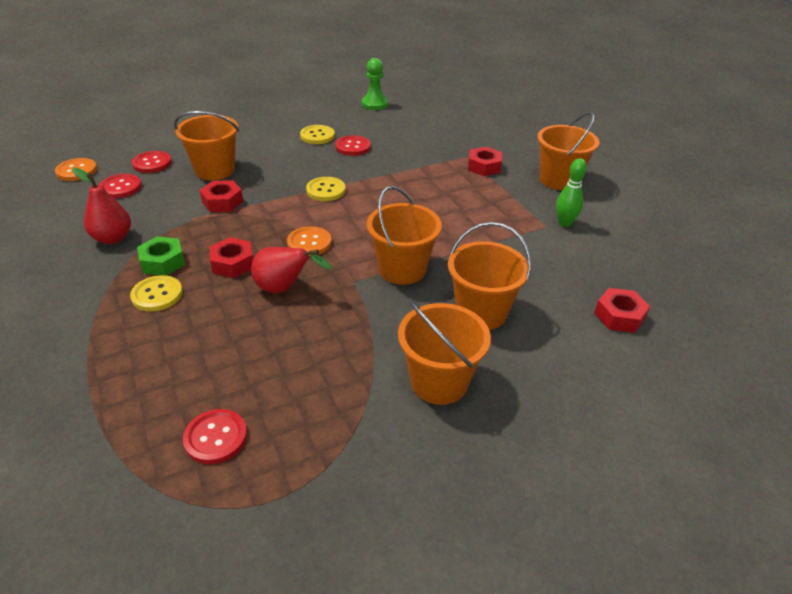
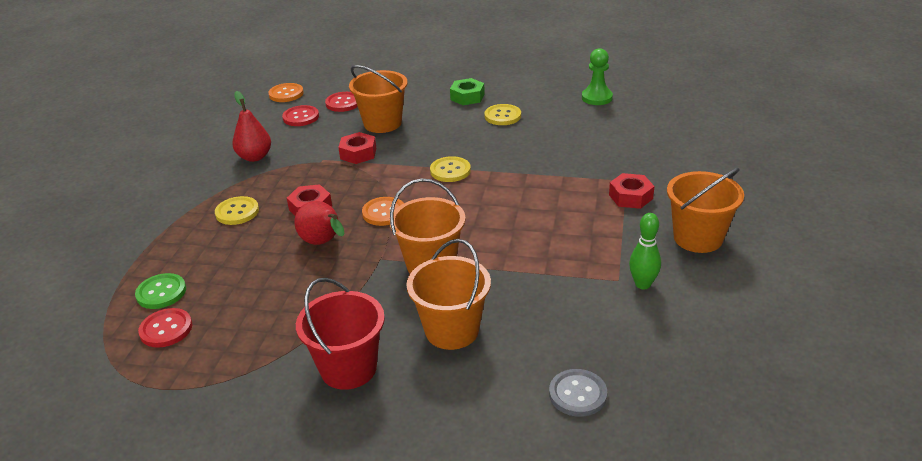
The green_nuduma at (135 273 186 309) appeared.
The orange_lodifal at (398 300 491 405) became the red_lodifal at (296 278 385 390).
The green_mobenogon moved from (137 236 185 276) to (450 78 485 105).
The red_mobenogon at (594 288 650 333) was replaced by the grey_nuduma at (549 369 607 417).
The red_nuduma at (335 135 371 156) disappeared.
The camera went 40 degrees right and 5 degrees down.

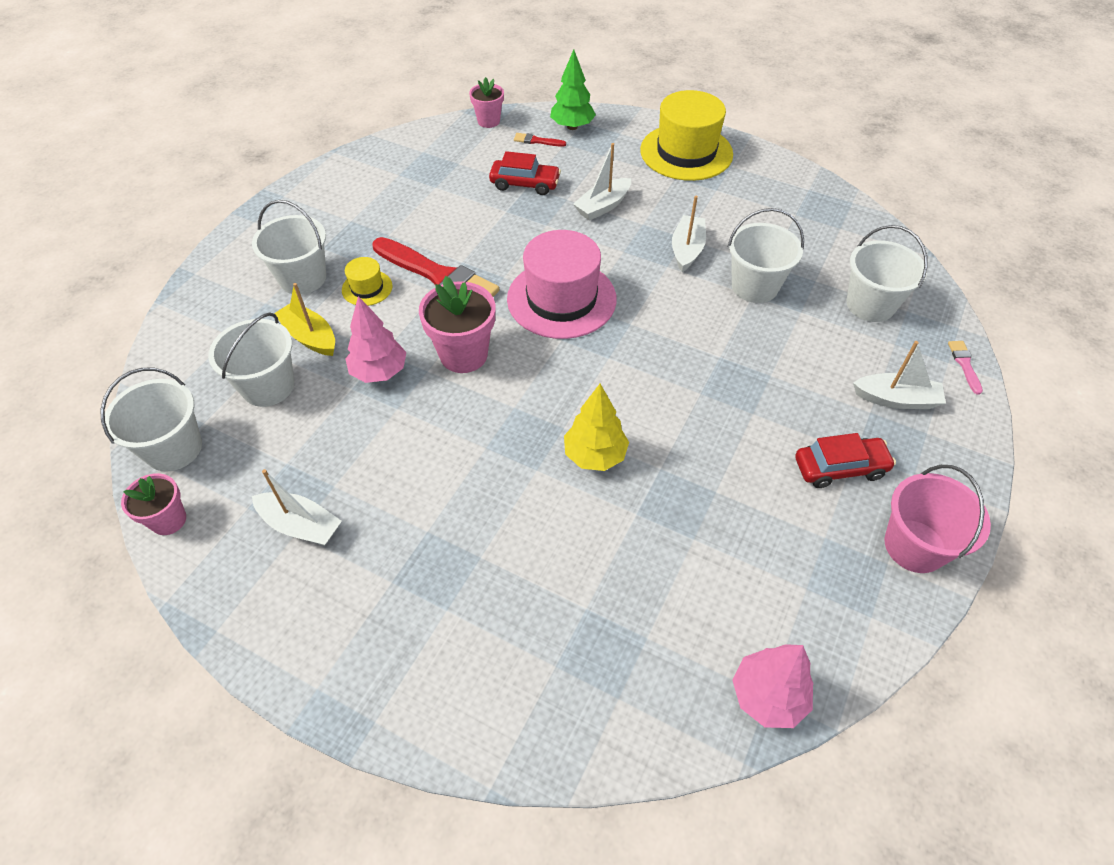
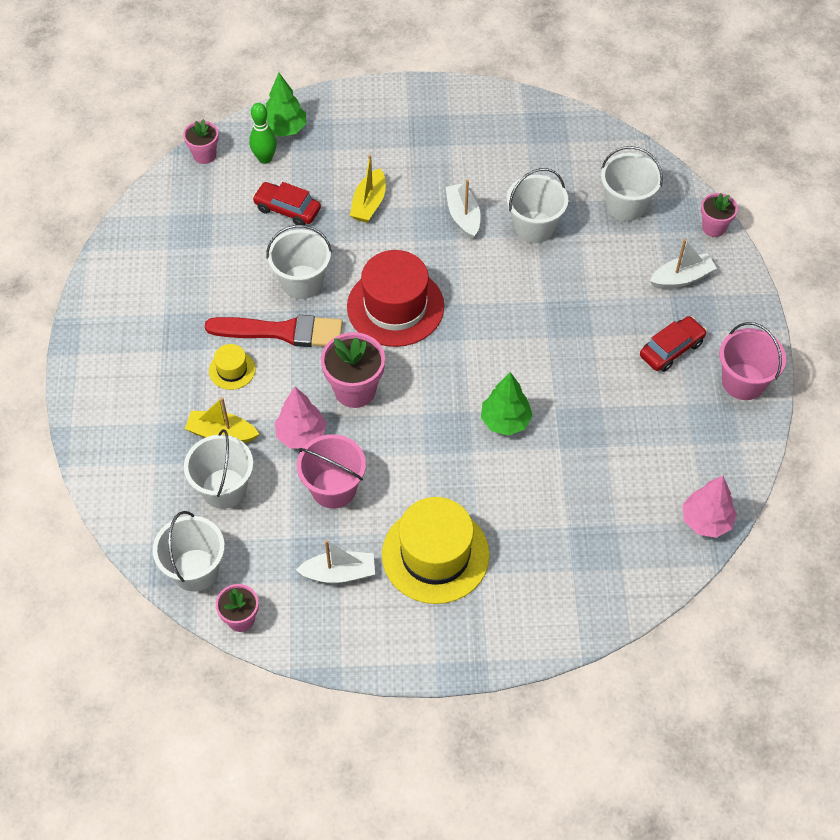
The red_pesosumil at (514 133 566 147) was replaced by the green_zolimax at (249 103 277 164).
The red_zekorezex at (489 151 561 195) turned 135 degrees counterclockwise.
The white_lodifal moved from (252 200 326 295) to (266 225 332 299).
The pink_lodifal at (297 434 366 509) appeared.
The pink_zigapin at (507 230 617 339) became the red_zigapin at (347 250 444 347).
The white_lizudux at (573 143 631 221) became the yellow_lizudux at (350 155 386 223).
The yellow_zigapin moved from (640 90 733 181) to (382 497 490 604).
The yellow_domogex at (564 384 629 471) became the green_domogex at (481 372 533 436).
The pink_pesosumil at (948 341 983 395) was replaced by the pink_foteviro at (701 193 738 237).
The camera went 30 degrees left and 5 degrees up.

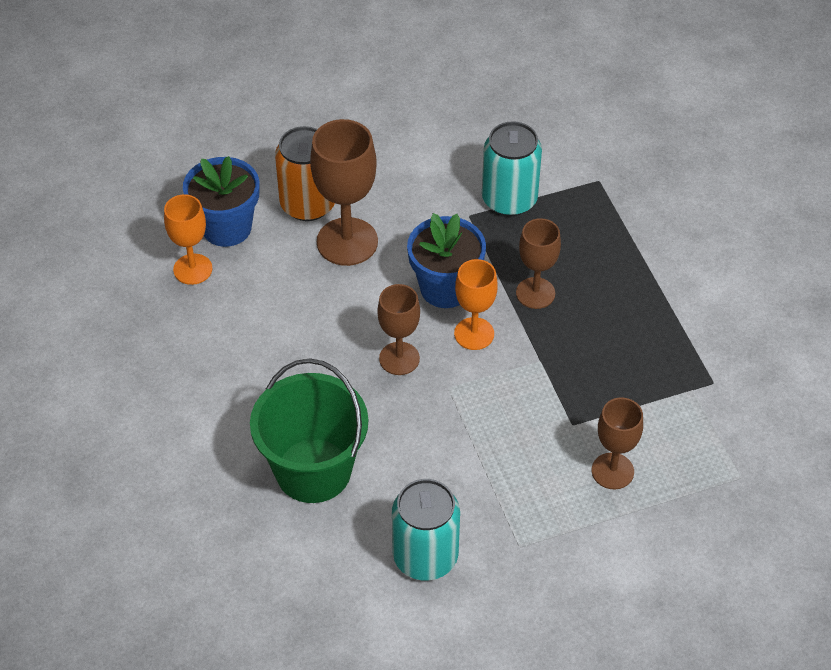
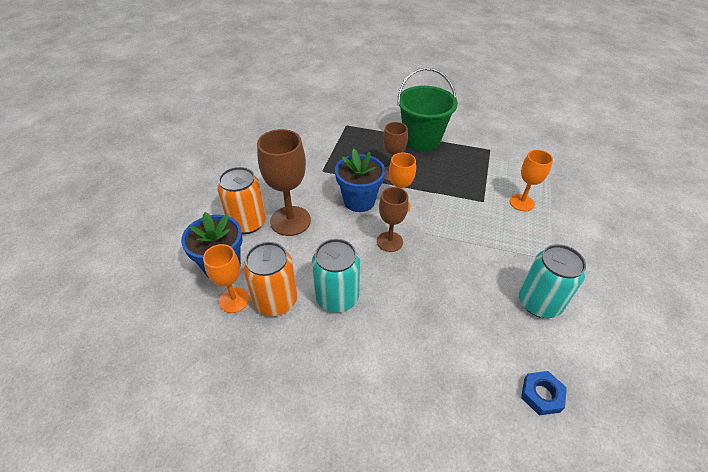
The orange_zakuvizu at (243 242 297 316) appeared.
The turquoise_zakuvizu moved from (482 121 542 216) to (312 239 360 312).
The green_lodifal moved from (250 358 368 503) to (397 68 458 151).
The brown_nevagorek at (592 397 643 489) became the orange_nevagorek at (510 150 553 211).
The blue_mobenogon at (521 371 567 416) appeared.
The camera went 55 degrees left and 5 degrees down.

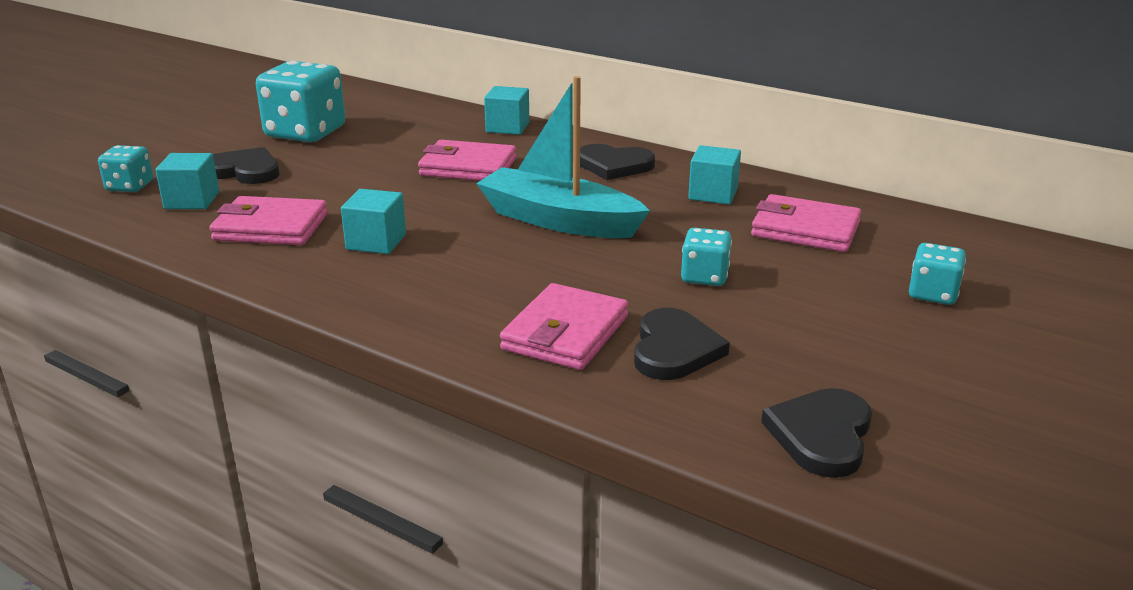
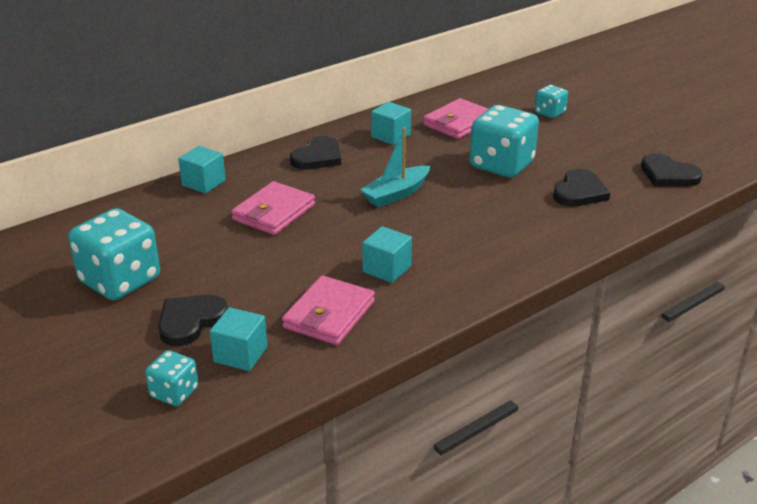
The turquoise_lizudux at (476 76 650 238) changed to 0.66 times the size.
The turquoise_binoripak at (681 228 732 286) changed to 1.94 times the size.
The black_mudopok at (634 308 730 380) turned 90 degrees clockwise.
The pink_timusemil at (500 283 628 370) disappeared.
The camera went 70 degrees left and 5 degrees up.

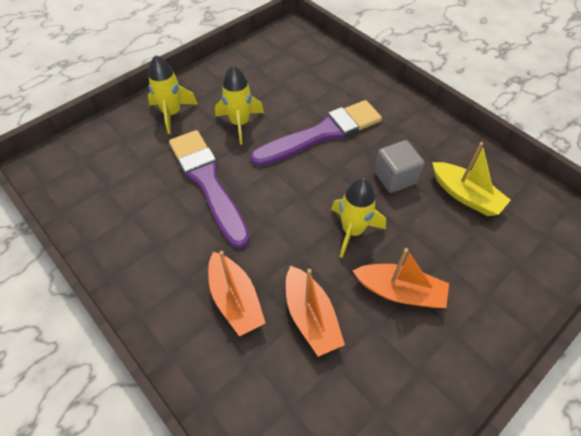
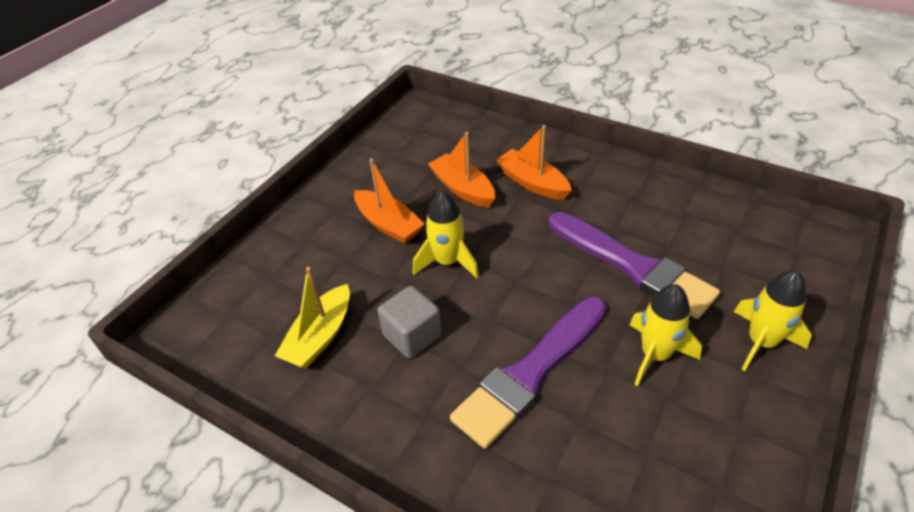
The yellow_lizudux at (432 142 511 216) turned 90 degrees counterclockwise.
The orange_lizudux at (353 248 449 308) turned 135 degrees counterclockwise.
The camera went 165 degrees right and 10 degrees down.

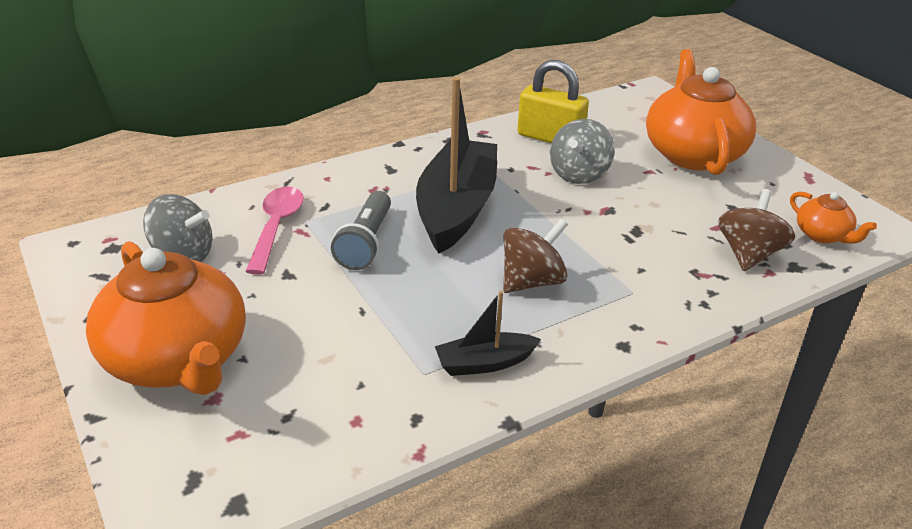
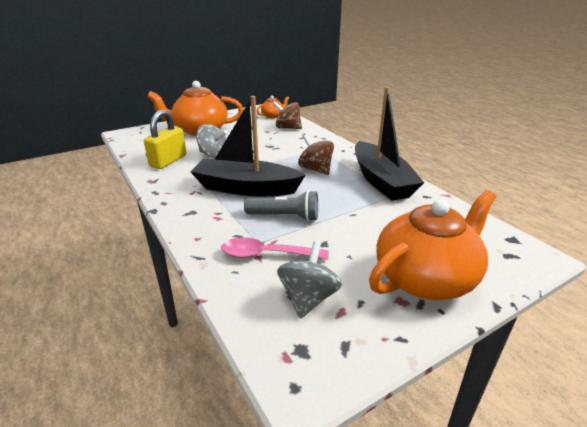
The black_lizudux at (435 291 541 376) changed to 2.10 times the size.
The camera went 90 degrees left and 5 degrees down.

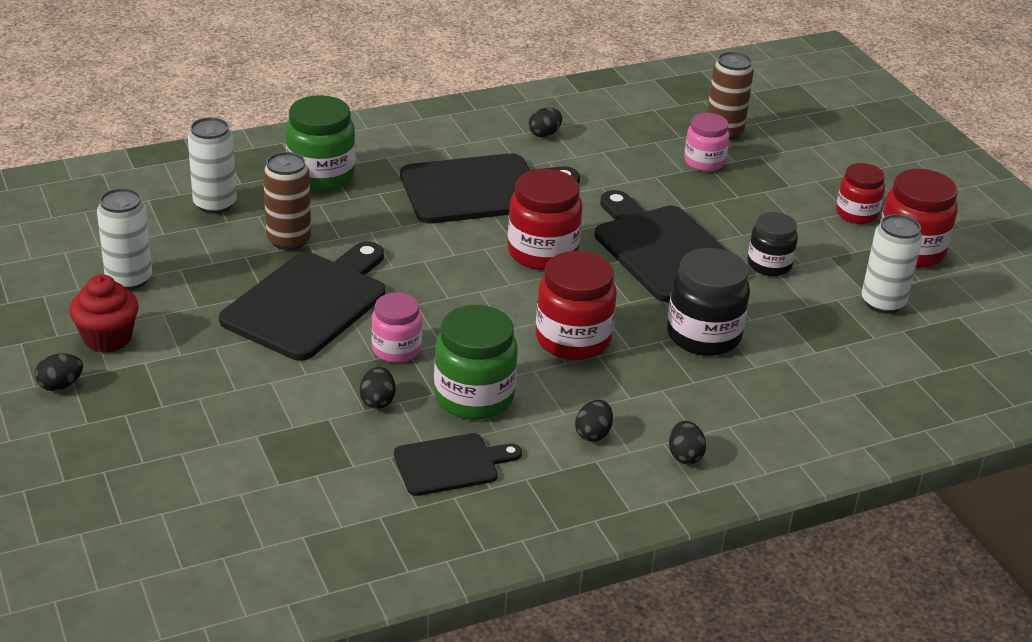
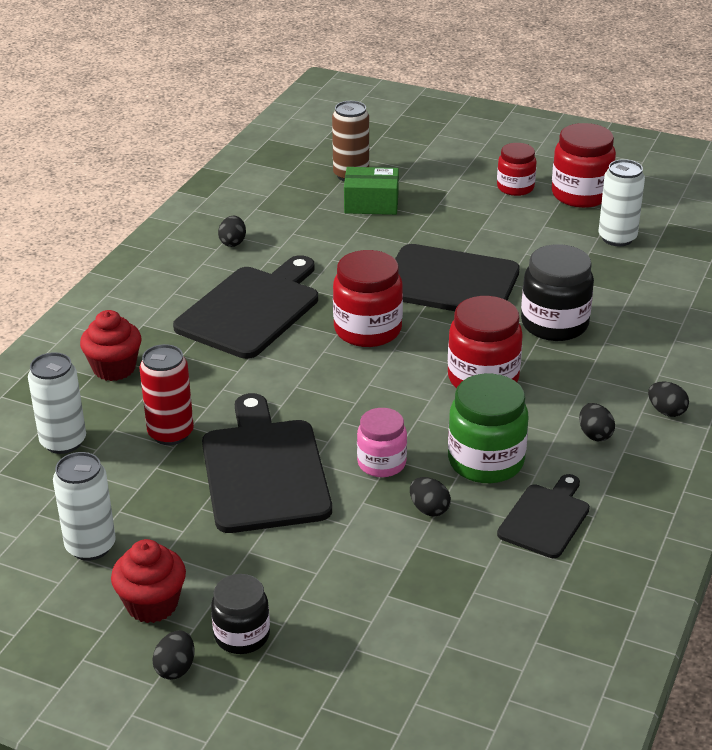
The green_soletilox at (286 95 355 191) was replaced by the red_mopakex at (80 310 141 381).
The brown_zakuvizu at (263 152 311 250) became the red_zakuvizu at (139 344 194 445).
The black_soletilox moved from (748 212 798 276) to (211 574 270 654).
The pink_soletilox at (684 113 729 172) was replaced by the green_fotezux at (344 167 399 215).
The camera went 40 degrees left and 0 degrees up.

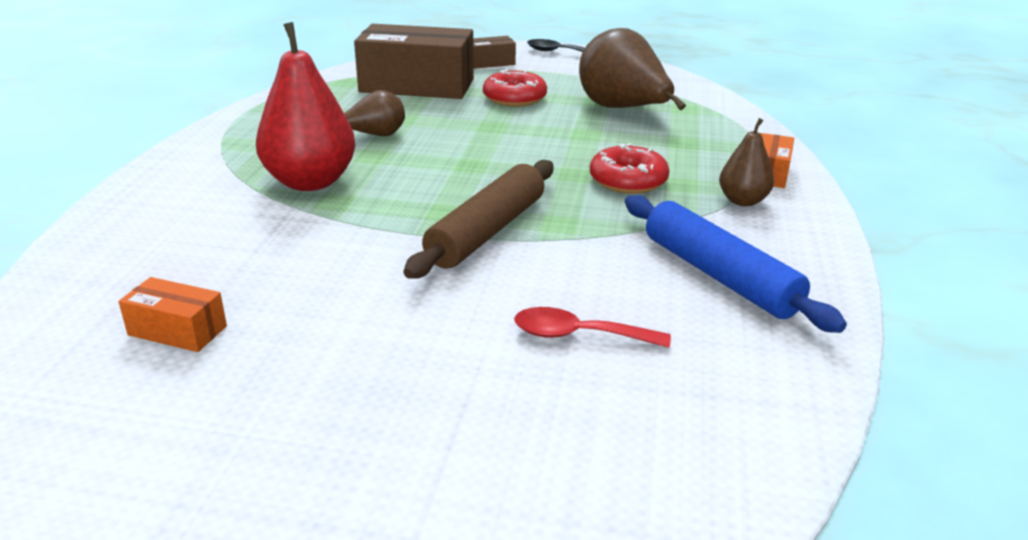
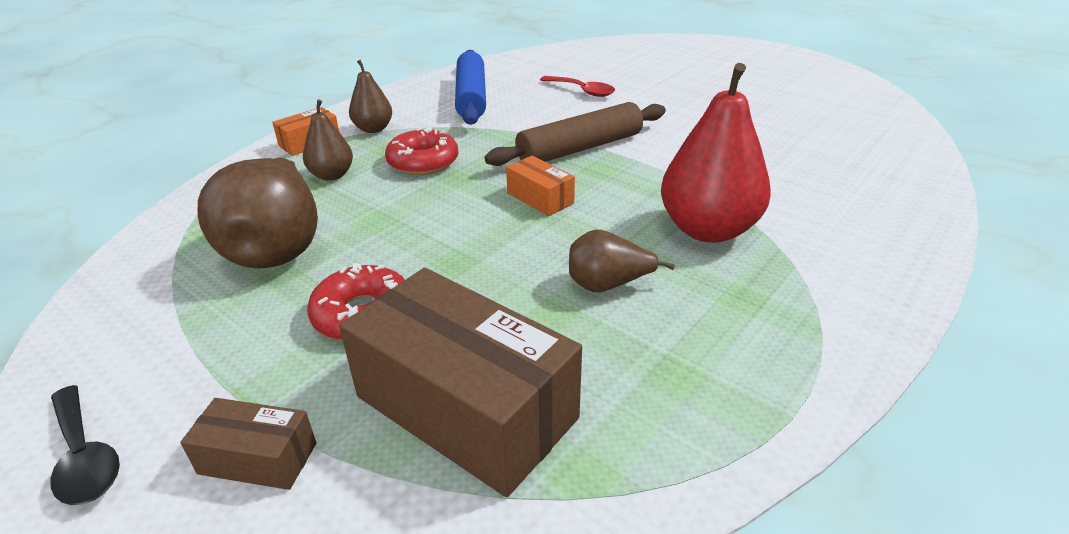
The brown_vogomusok at (303 100 353 181) appeared.
The orange_fotezux moved from (119 277 227 352) to (506 156 575 216).
The camera went 150 degrees left and 5 degrees up.

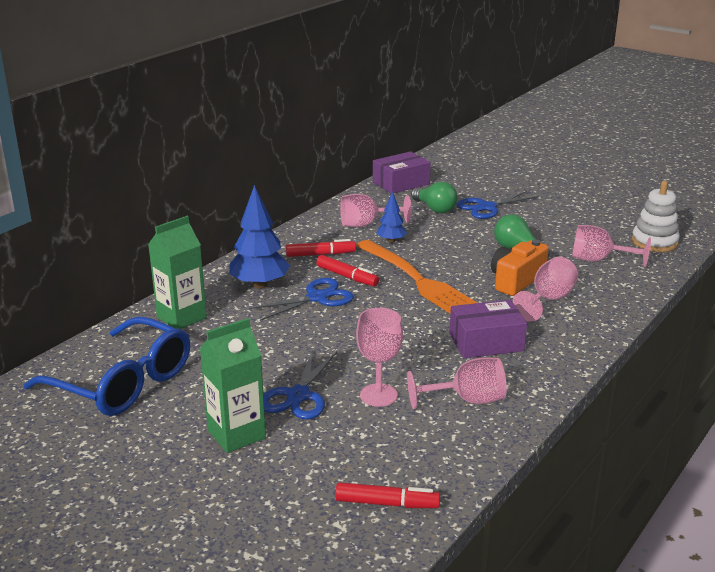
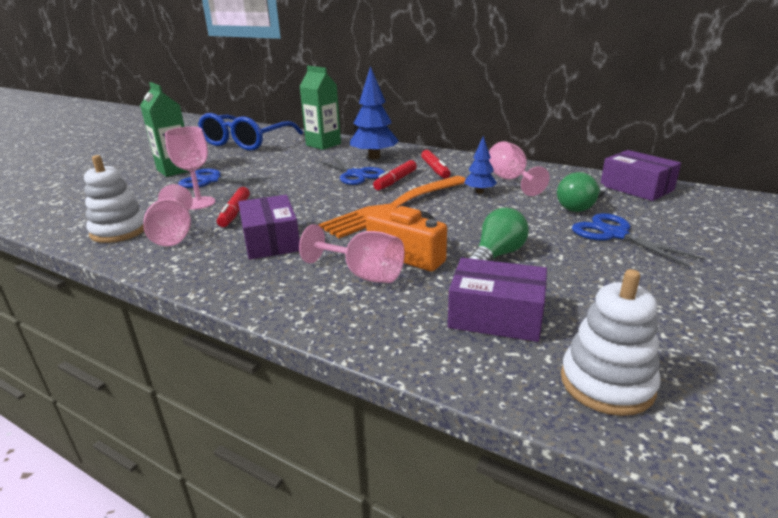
The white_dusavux at (84 155 145 243) appeared.
The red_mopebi moved from (335 482 440 508) to (217 187 250 227).
The pink_nevagorek at (572 225 651 267) was replaced by the purple_fotezux at (448 258 547 342).
The camera went 85 degrees right and 0 degrees up.

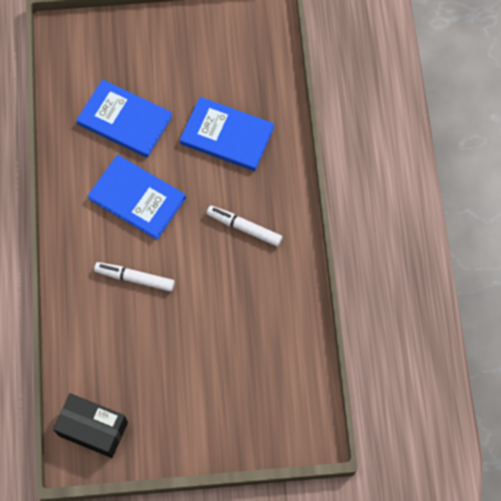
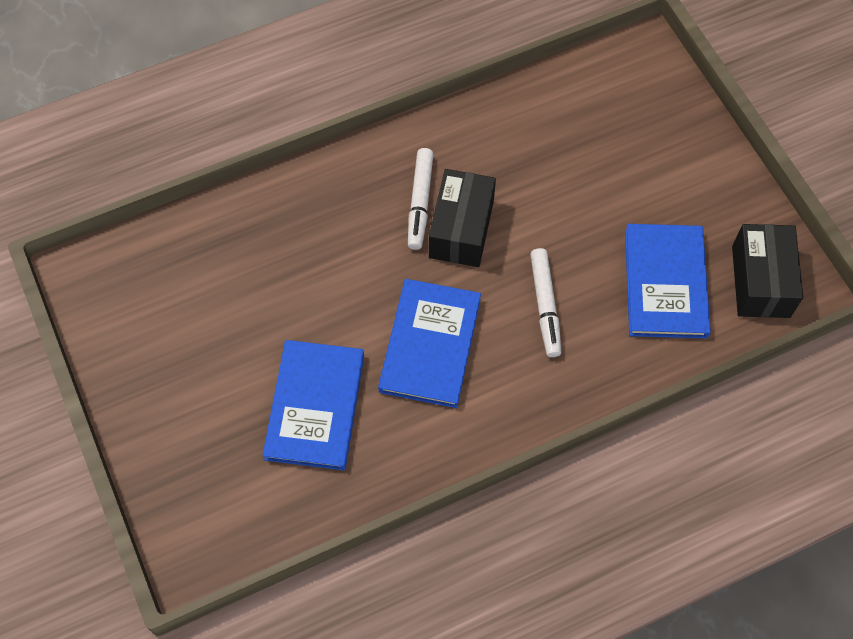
The black_fotezux at (429 169 496 267) appeared.
The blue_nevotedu moved from (180 97 274 171) to (625 224 711 338).
The camera went 110 degrees left and 5 degrees down.

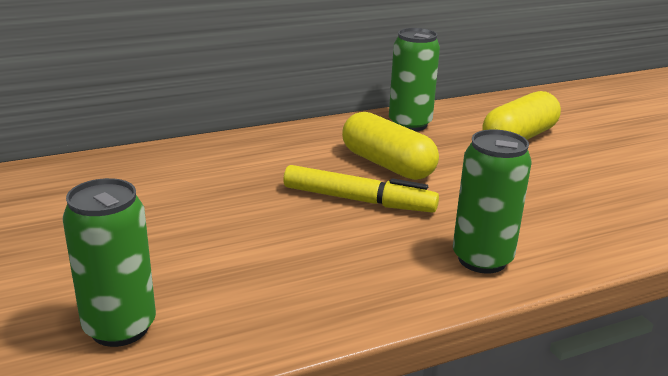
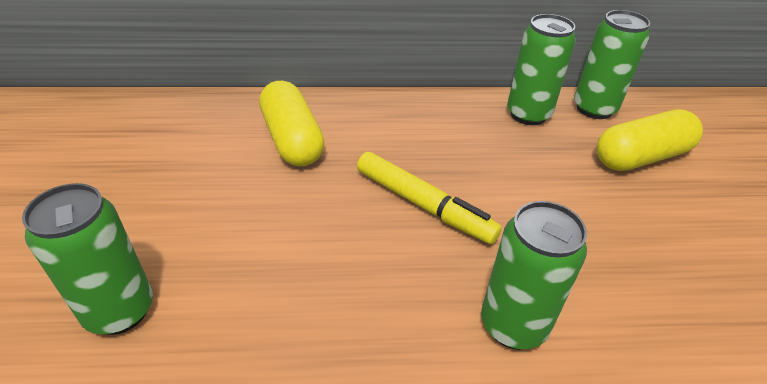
The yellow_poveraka moved from (342 112 439 180) to (259 81 324 166).
The green_zakuvizu at (574 10 650 119) appeared.
The camera went 20 degrees right and 15 degrees up.

